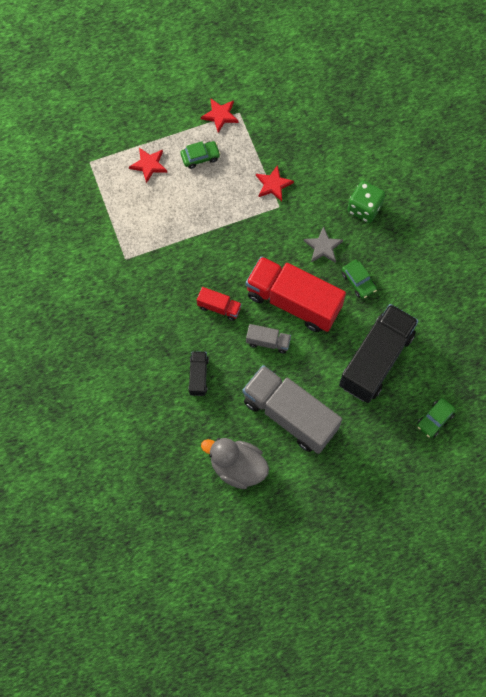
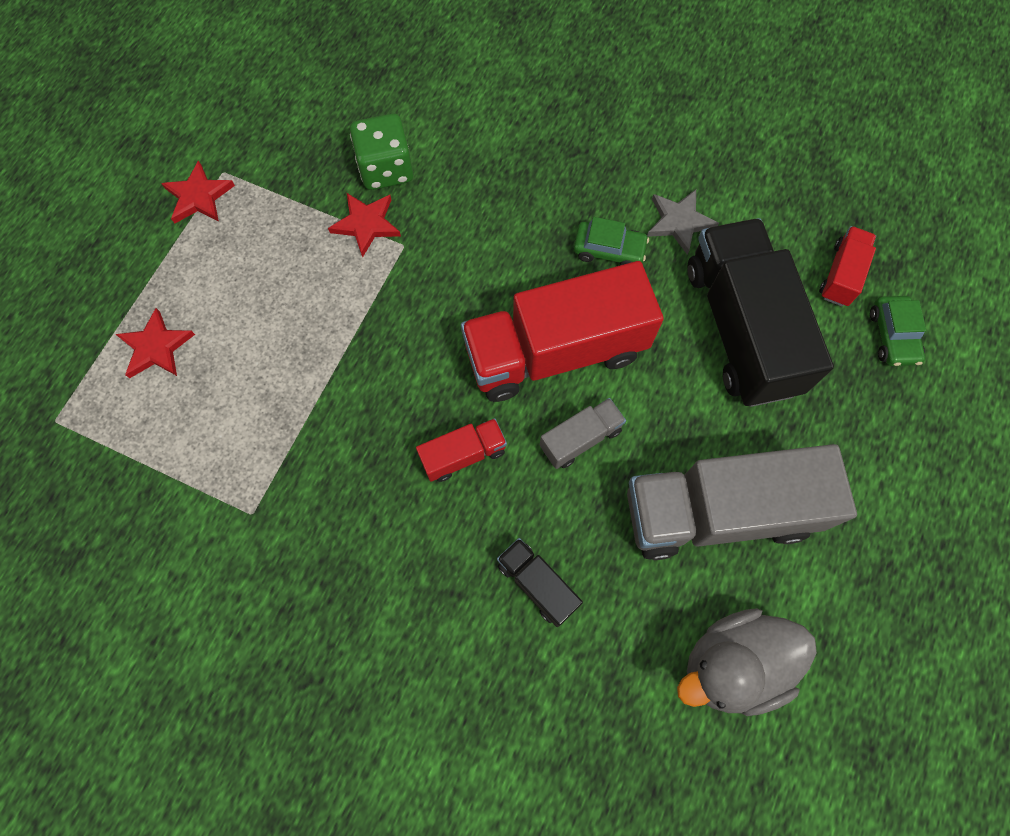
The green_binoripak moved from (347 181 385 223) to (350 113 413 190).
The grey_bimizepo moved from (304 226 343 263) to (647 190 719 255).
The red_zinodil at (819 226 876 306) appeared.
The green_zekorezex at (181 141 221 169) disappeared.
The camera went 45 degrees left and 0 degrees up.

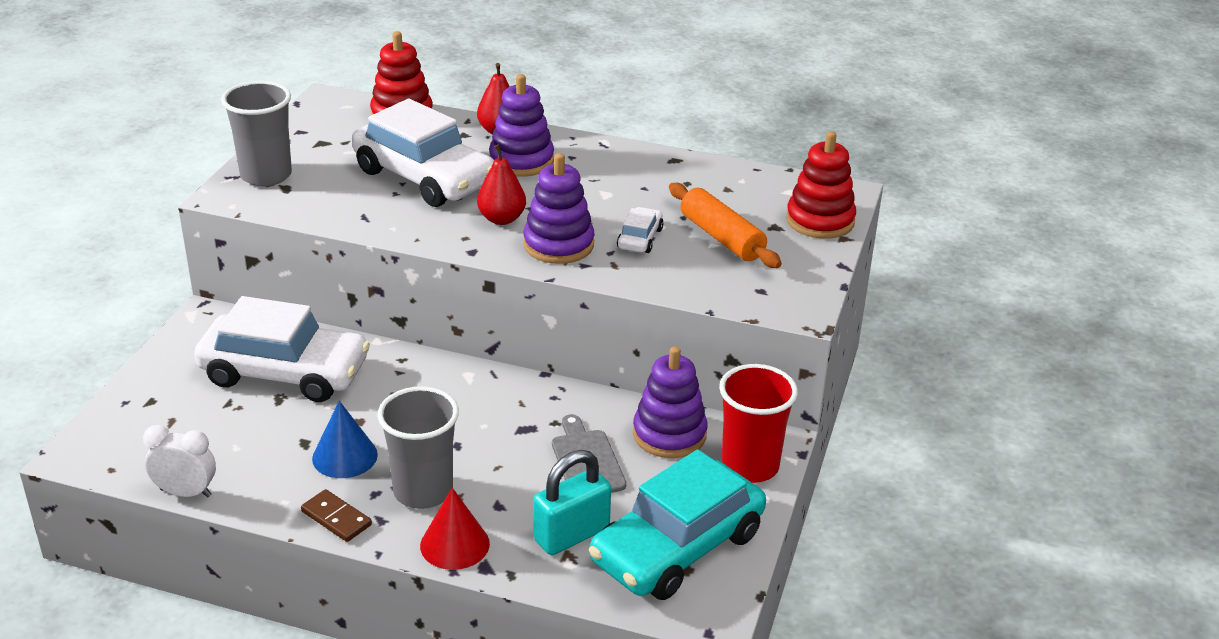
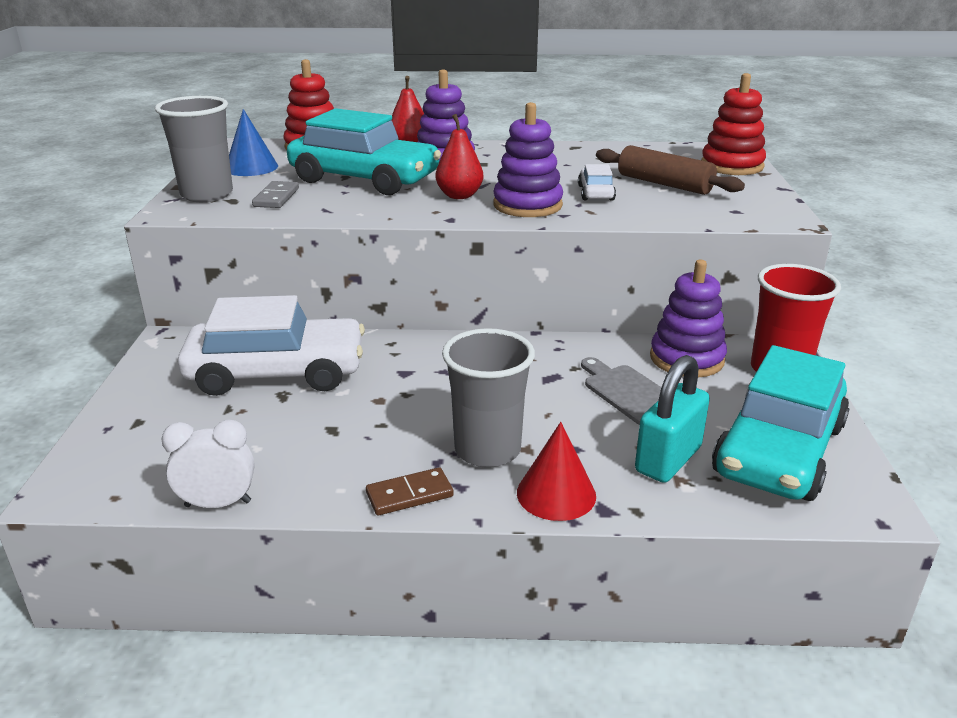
The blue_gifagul moved from (312 401 378 478) to (229 109 278 176).
The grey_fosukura at (252 181 299 208) appeared.
The white_zekorezex at (352 98 494 207) became the turquoise_zekorezex at (287 108 441 195).
The brown_fosukura at (301 489 372 542) turned 45 degrees counterclockwise.
The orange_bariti at (669 183 782 268) became the brown_bariti at (596 145 745 195).
The camera went 15 degrees left and 5 degrees down.

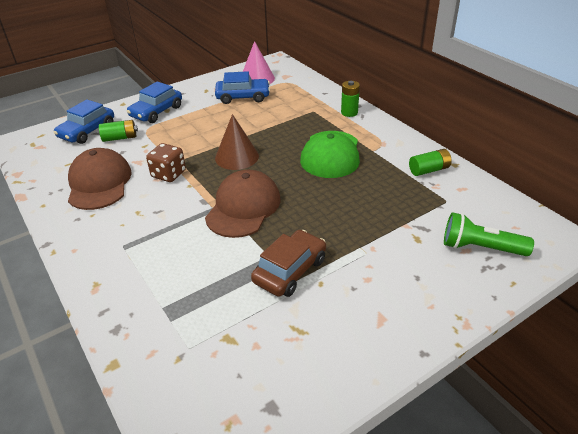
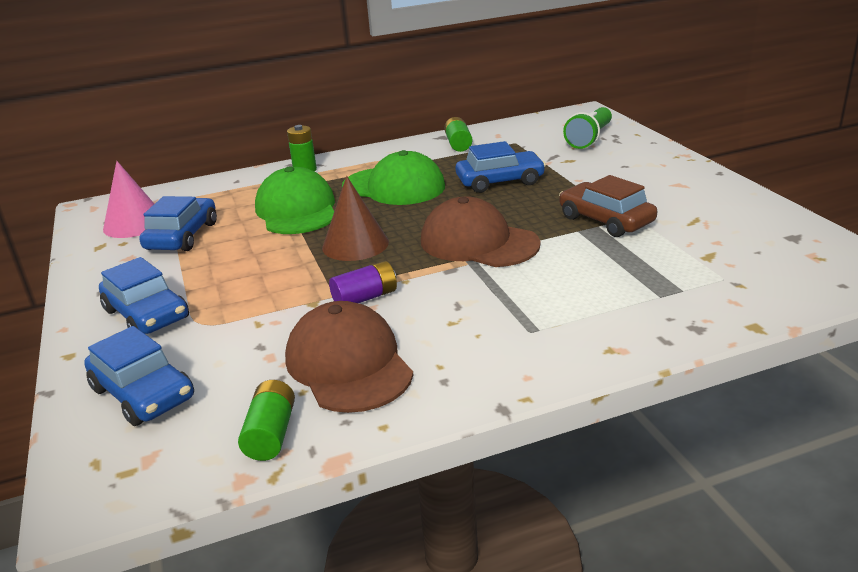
The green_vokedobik moved from (99 120 138 142) to (238 380 295 461).
The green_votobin at (255 166 335 234) appeared.
The brown_votobin at (68 148 132 210) turned 60 degrees clockwise.
The brown_binoripak at (146 143 186 182) was replaced by the purple_vokedobik at (329 261 397 303).
The blue_zekorezex at (456 141 546 193) appeared.
The camera went 75 degrees left and 10 degrees down.

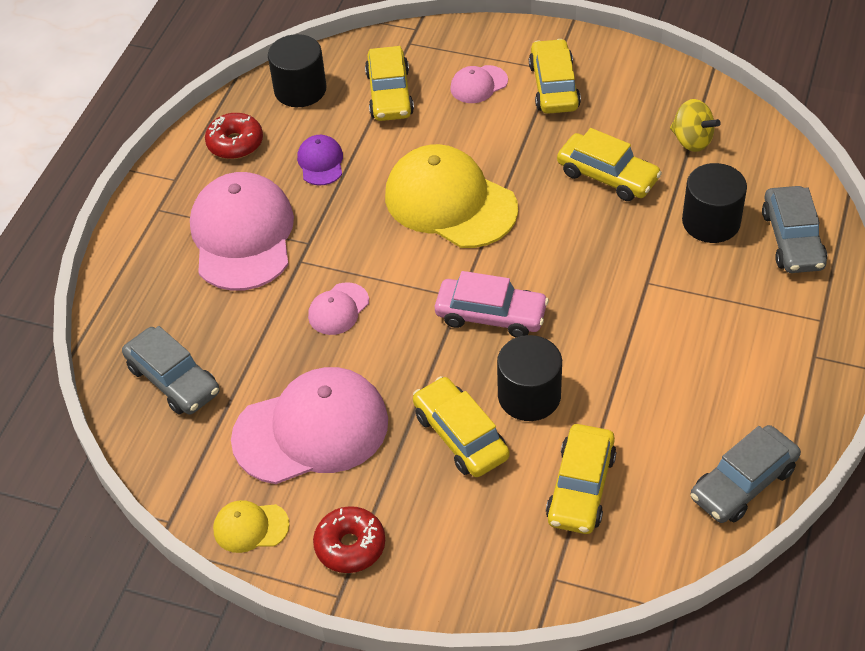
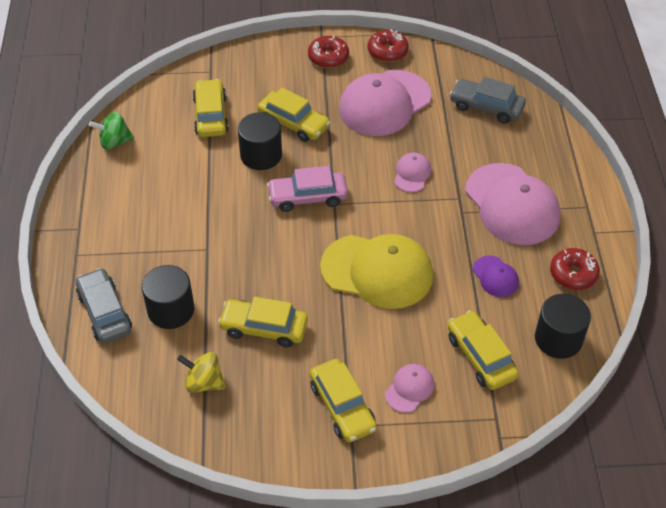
The grey_zekorezex at (691 425 801 523) was replaced by the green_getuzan at (89 112 134 150).
The yellow_votobin at (213 500 290 553) was replaced by the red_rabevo at (368 29 409 62).
The camera went 155 degrees right and 0 degrees up.

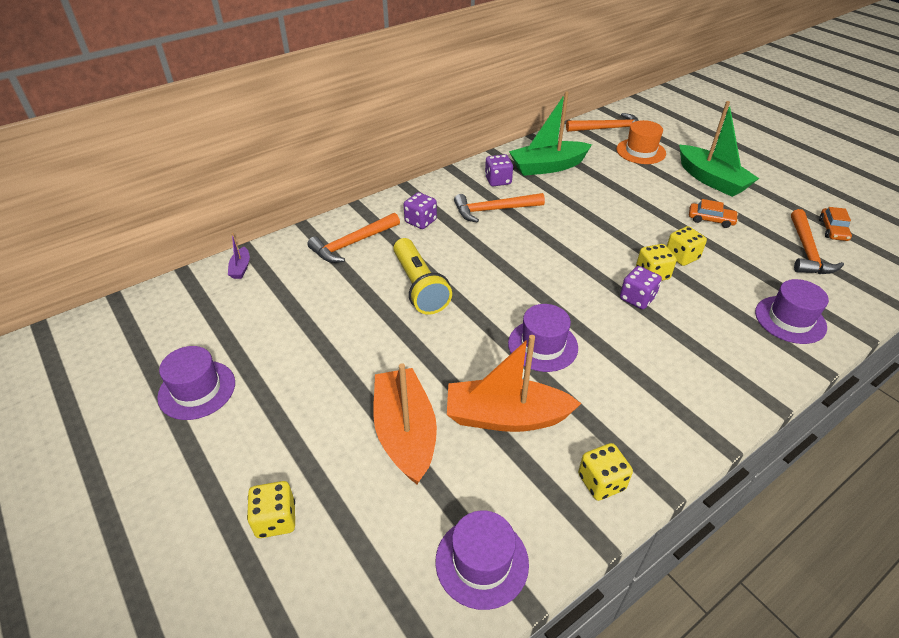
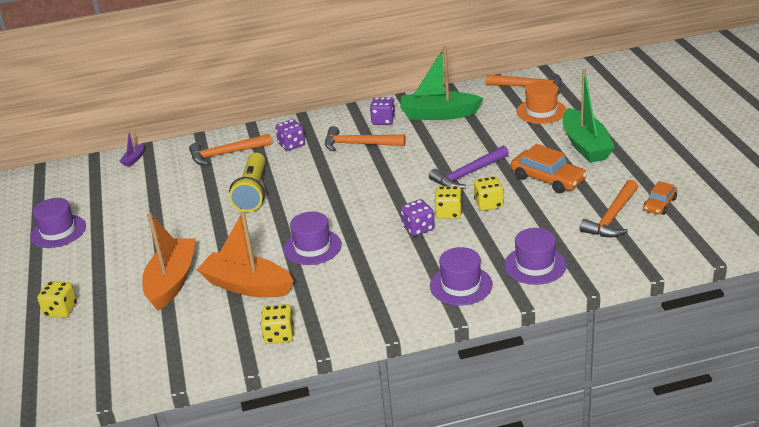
The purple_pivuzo at (429 146 509 189) appeared.
The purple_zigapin moved from (435 510 529 610) to (430 247 493 306).
The orange_zekorezex at (689 199 738 228) changed to 1.66 times the size.
The camera went 25 degrees right and 10 degrees down.

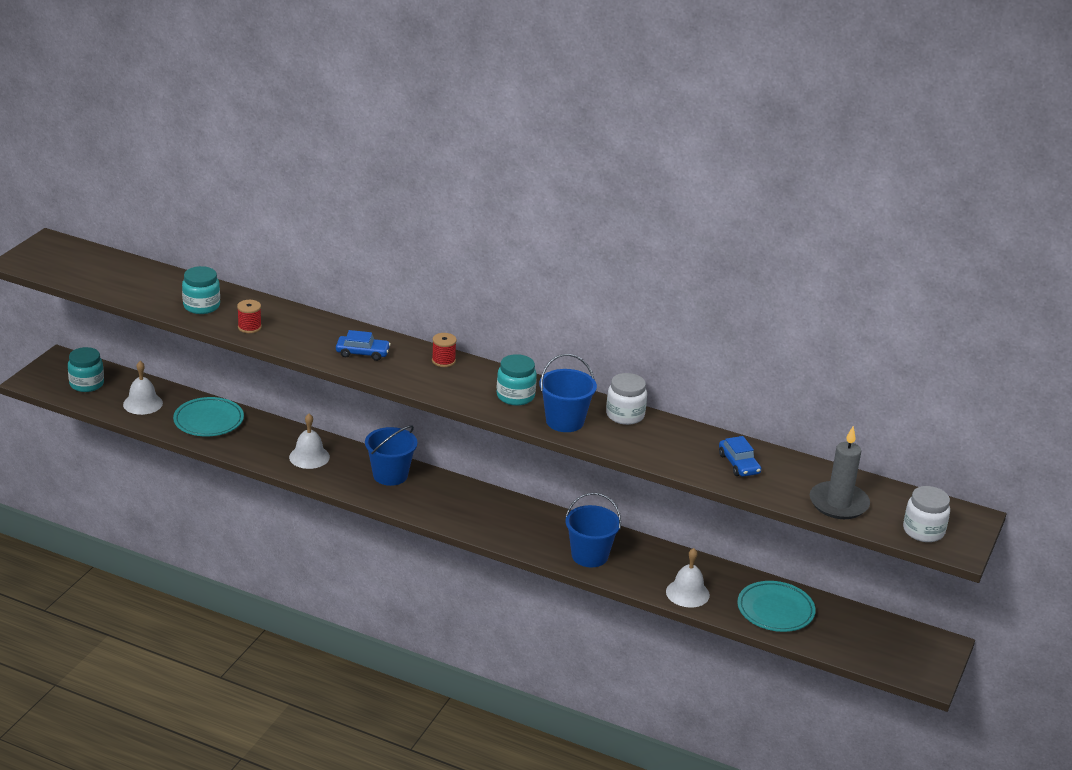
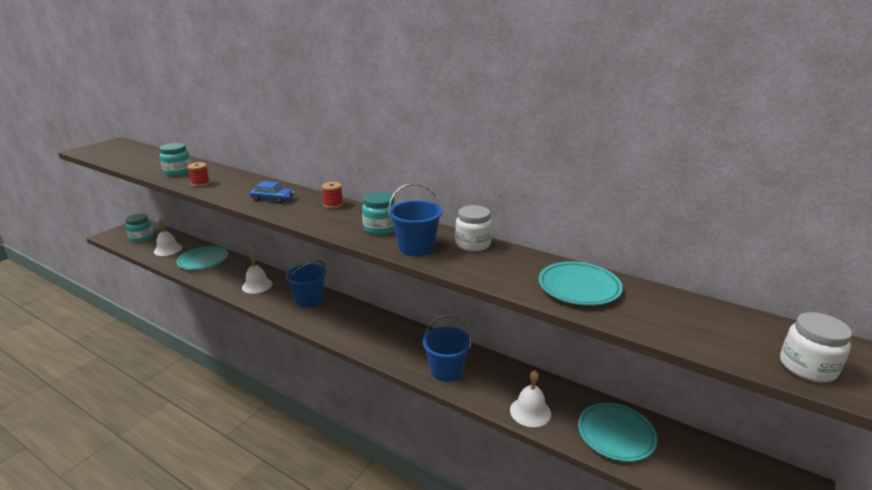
The blue_zekorezex at (719 436 761 477) was replaced by the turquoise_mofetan at (538 262 623 306).
The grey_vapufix at (809 426 870 519) disappeared.
The camera went 10 degrees right and 5 degrees down.

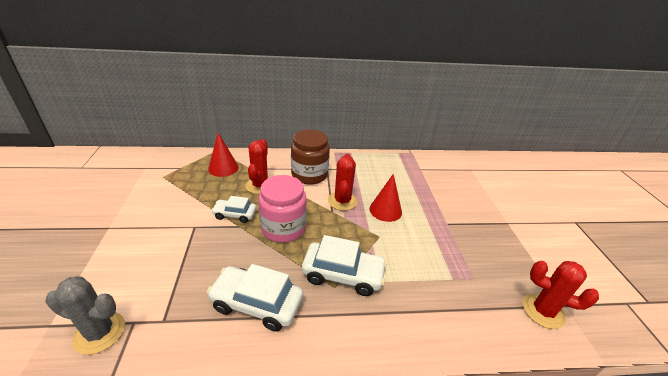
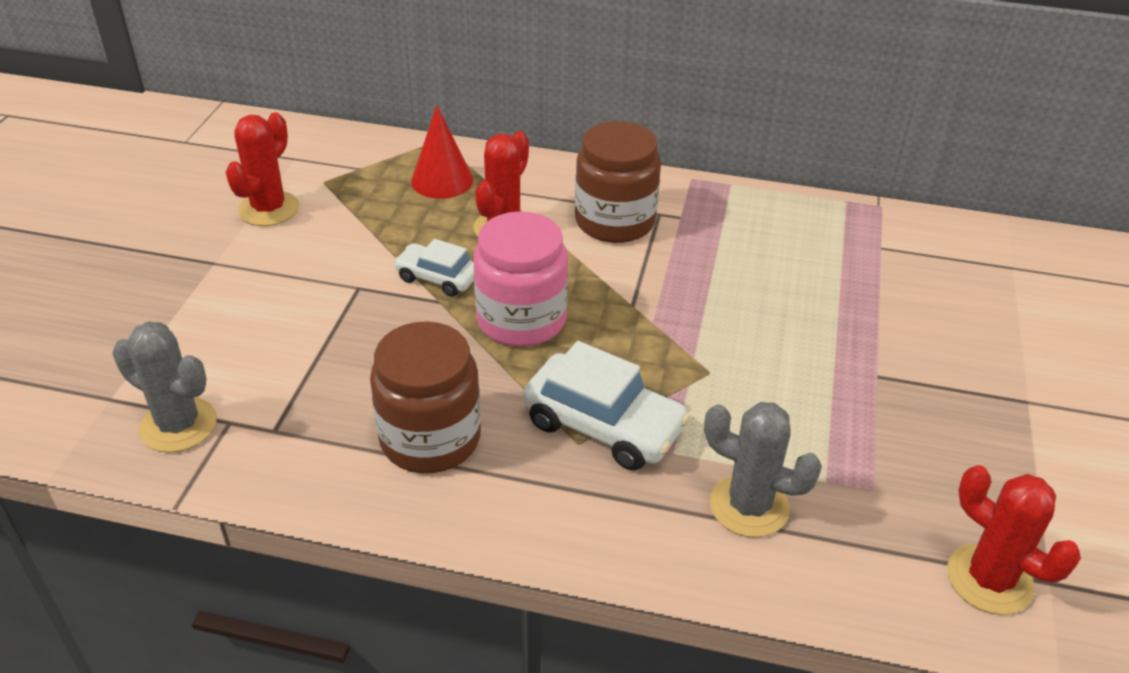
The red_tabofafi moved from (328 154 357 211) to (226 112 299 226).
The white_zekorezex at (207 264 303 332) was replaced by the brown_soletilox at (370 321 481 473).
The grey_tabofafi at (704 402 822 538) appeared.
The red_gifagul at (370 174 402 222) disappeared.
The camera went 20 degrees right and 5 degrees up.

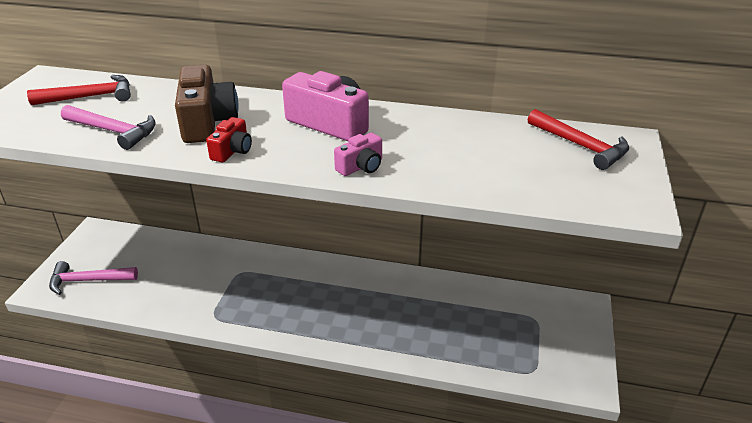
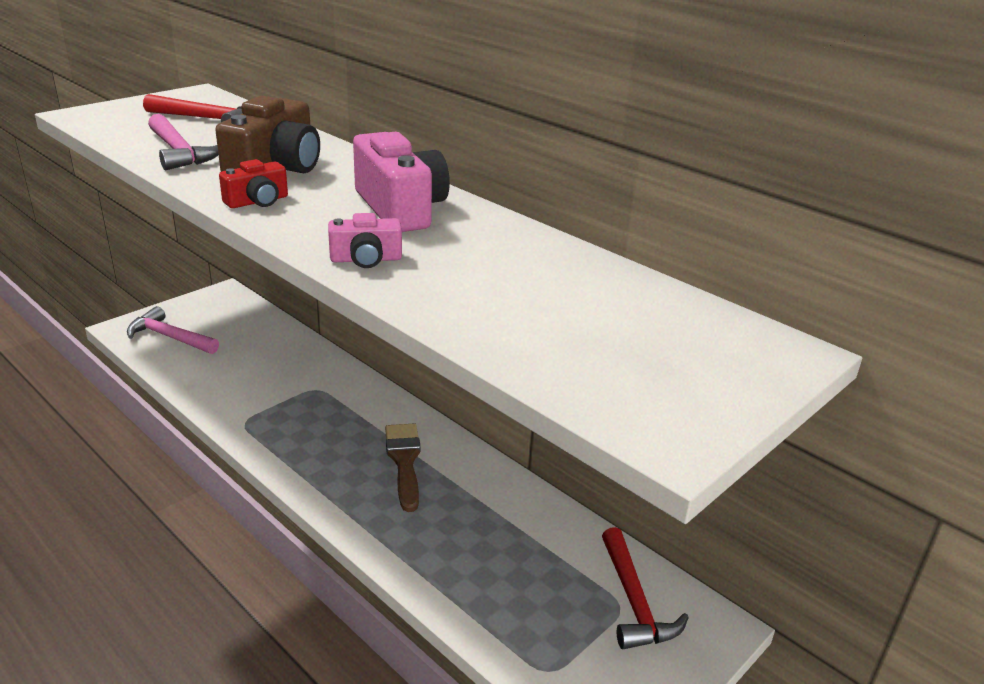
The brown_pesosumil at (385 424 421 512) appeared.
The red_pivuzo moved from (528 109 629 170) to (602 527 689 649).
The camera went 30 degrees right and 5 degrees down.

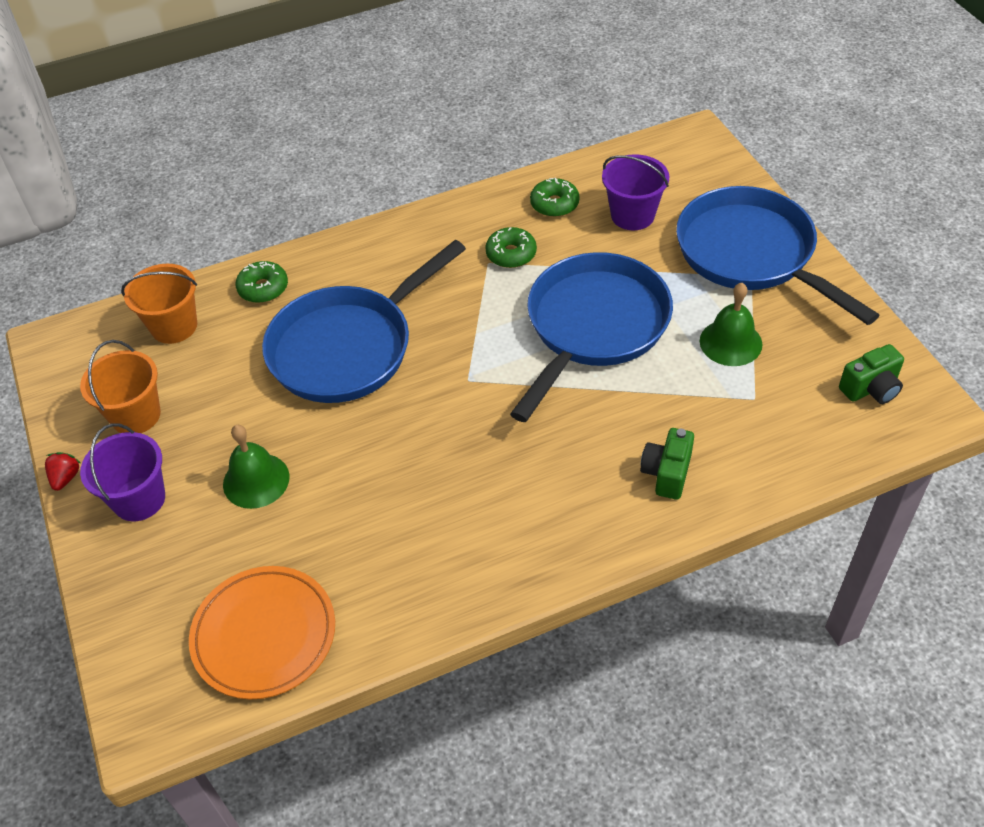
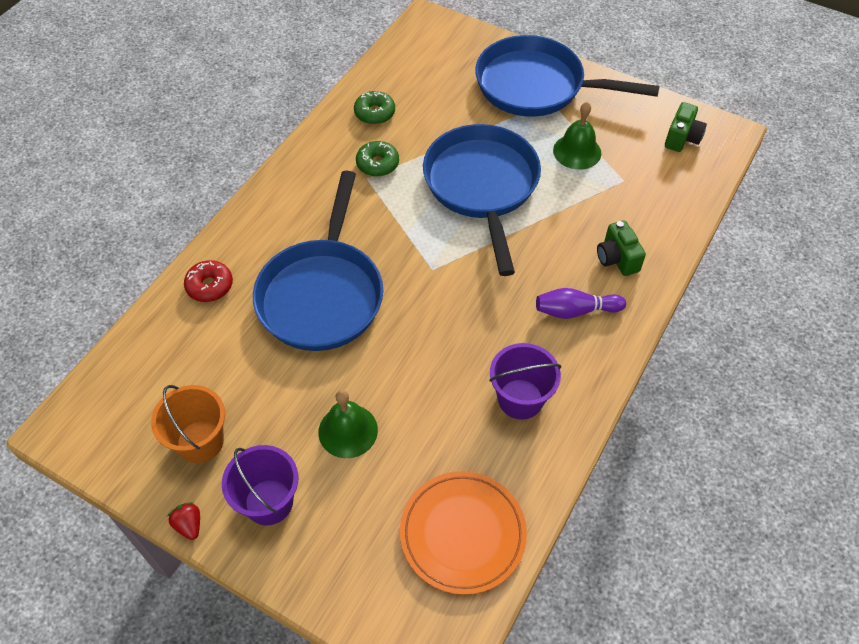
The green_rabevo at (236 261 288 303) became the red_rabevo at (184 260 233 302).
The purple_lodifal moved from (602 154 669 231) to (490 343 561 420).
The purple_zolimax at (536 288 626 319) appeared.
The orange_lodifal at (121 264 197 344) disappeared.
The camera went 40 degrees left and 5 degrees up.

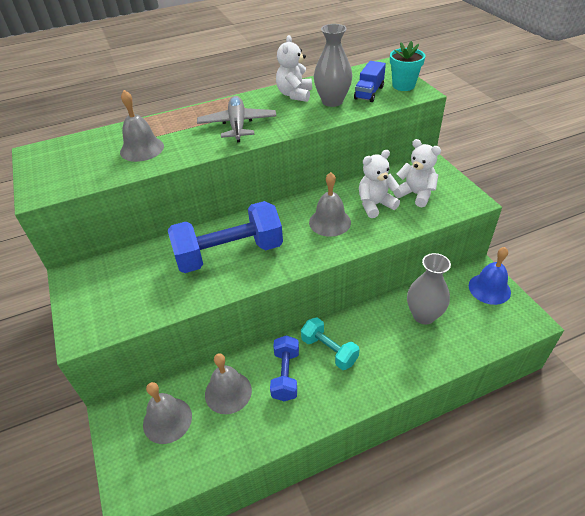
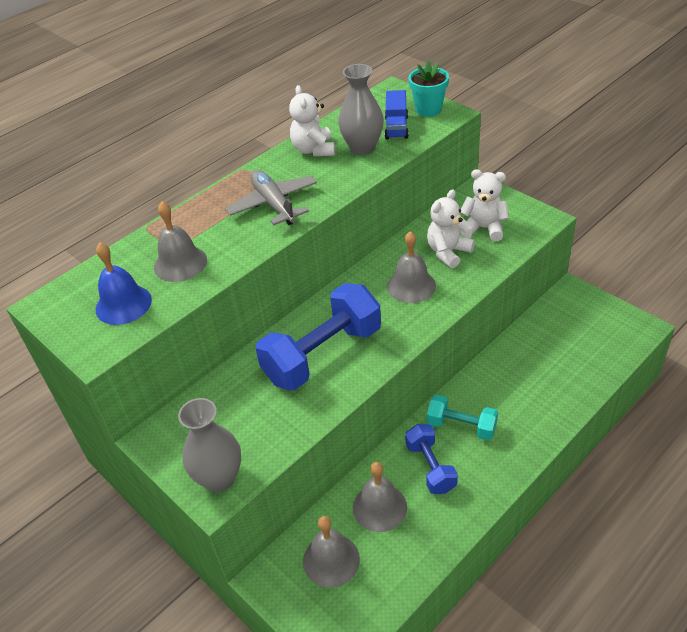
The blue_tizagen moved from (469 247 511 305) to (96 242 152 325).
The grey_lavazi moved from (407 253 451 324) to (178 398 241 492).
The camera went 20 degrees left and 0 degrees up.

